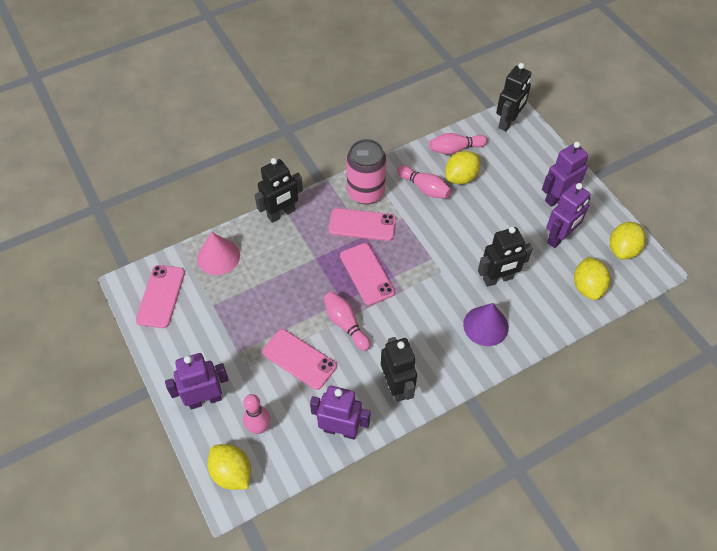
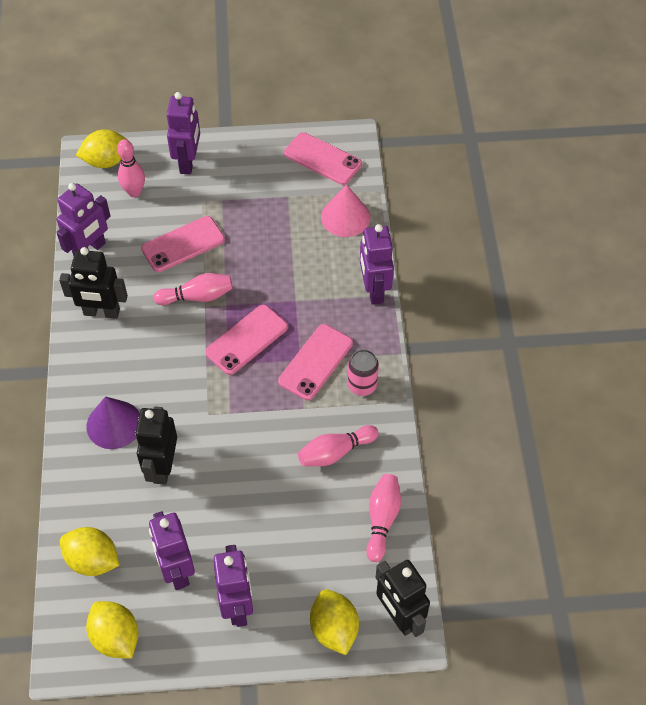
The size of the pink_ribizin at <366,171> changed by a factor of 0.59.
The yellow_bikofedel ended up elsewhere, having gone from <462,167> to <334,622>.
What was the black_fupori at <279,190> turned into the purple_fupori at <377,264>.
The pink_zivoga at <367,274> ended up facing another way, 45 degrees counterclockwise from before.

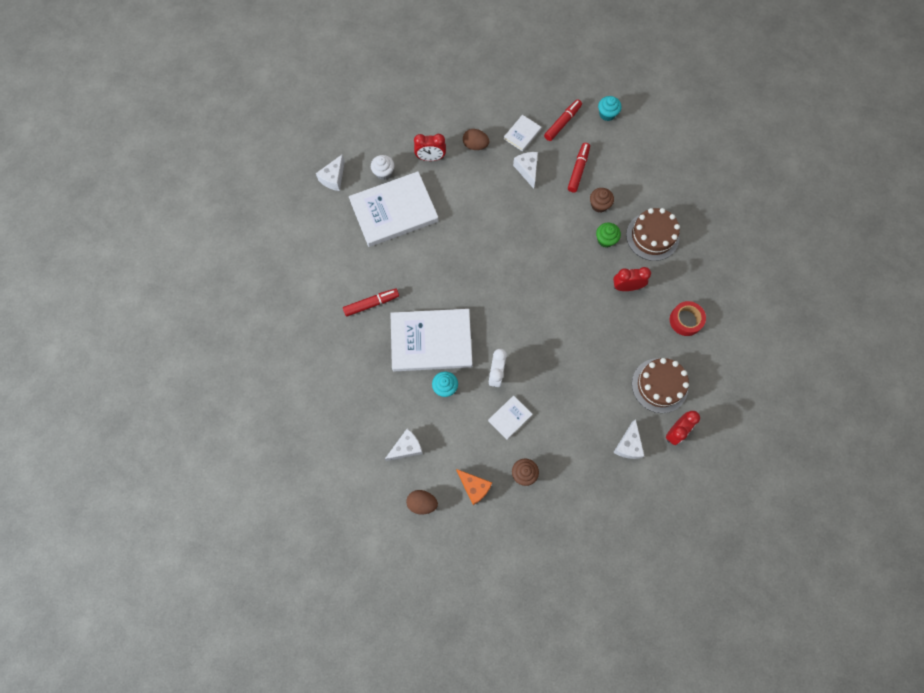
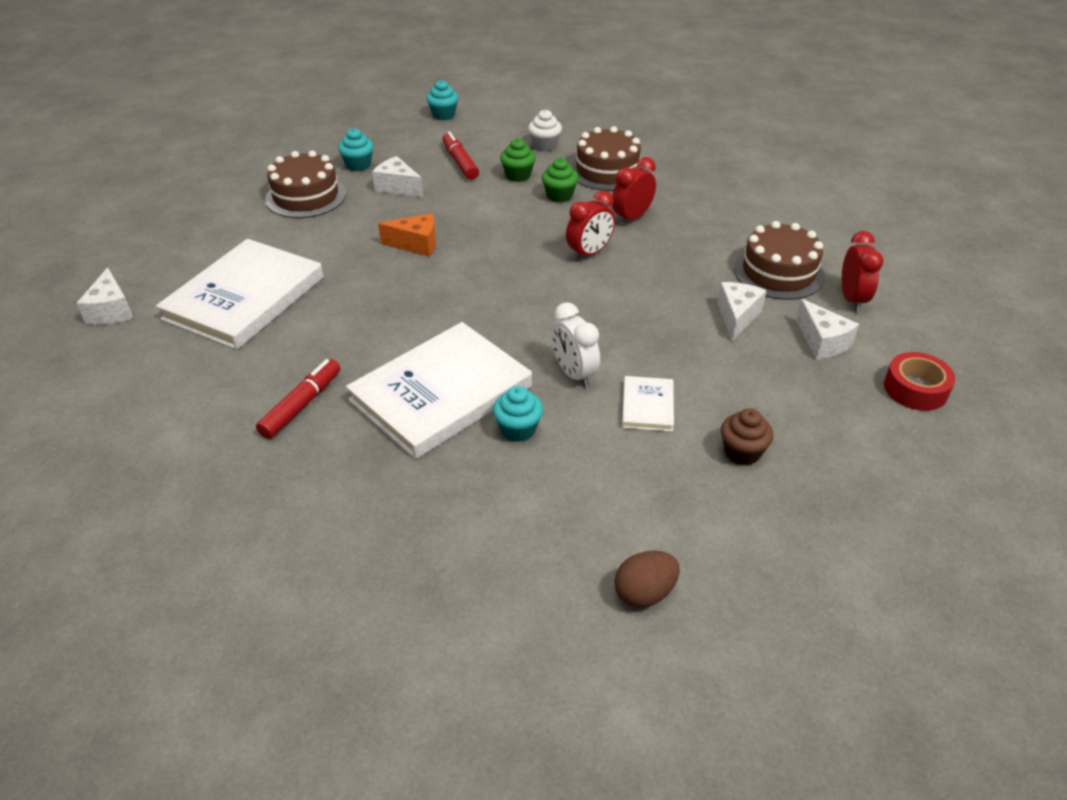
The second view lost the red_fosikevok at <563,120>.
Where the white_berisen stood at <522,133>, the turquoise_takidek came to stand at <356,149>.
Where the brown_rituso stood at <476,139>, the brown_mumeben came to stand at <305,184>.
The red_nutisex ended up elsewhere, having gone from <430,147> to <590,225>.
The white_takidek ended up elsewhere, having gone from <382,167> to <545,130>.
What was the brown_takidek at <602,200> turned into the green_takidek at <518,160>.
The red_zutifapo ended up elsewhere, having gone from <688,318> to <920,381>.
The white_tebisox ended up elsewhere, having gone from <404,444> to <742,311>.
The orange_tebisox ended up elsewhere, having gone from <474,487> to <407,235>.

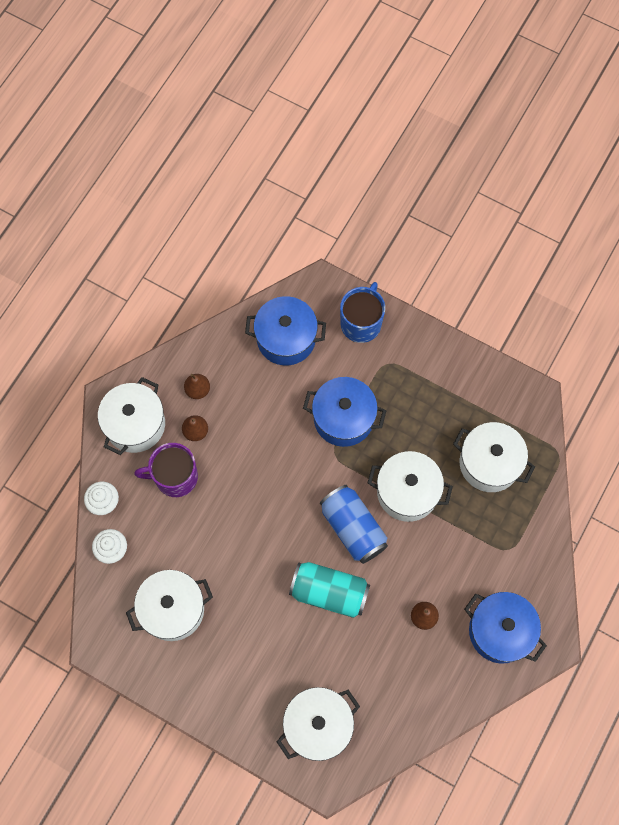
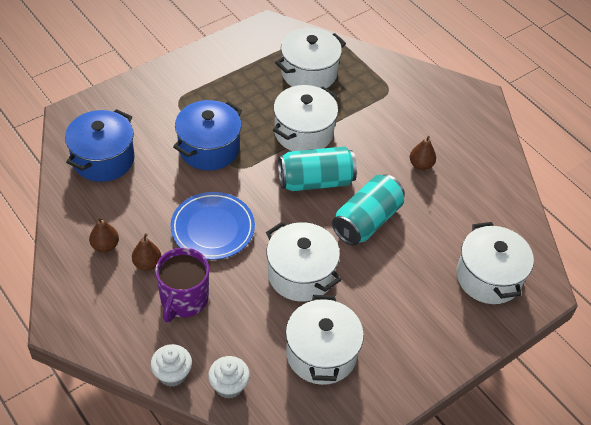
The second view lost the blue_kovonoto at <362,312>.
The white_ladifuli ended up elsewhere, having gone from <131,416> to <303,262>.
What was the blue_ribizin at <354,524> turned into the turquoise_ribizin at <317,168>.
The second view lost the blue_ladifuli at <505,628>.
The second view gained the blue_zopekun at <212,226>.

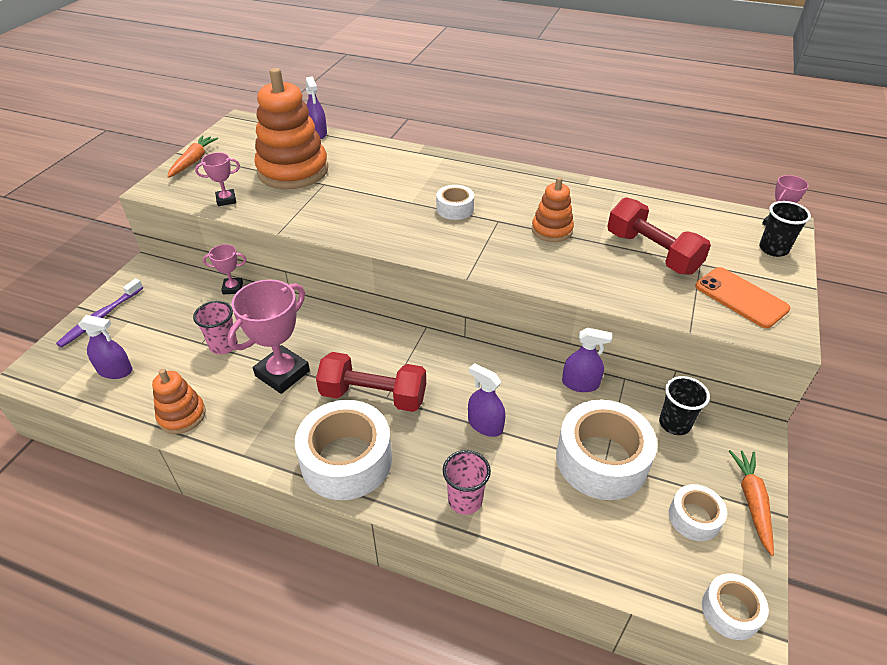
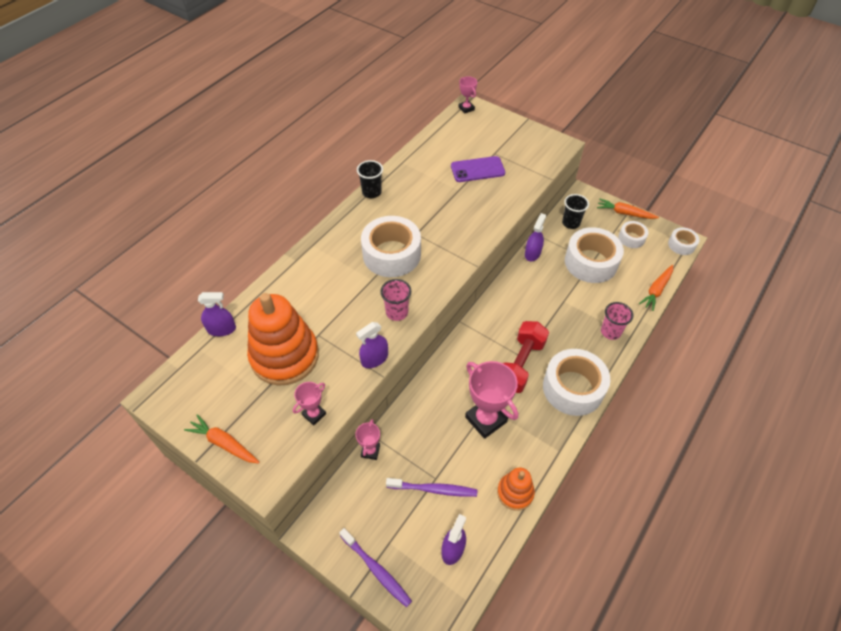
The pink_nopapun at <217,179> ended up facing another way, 45 degrees clockwise from before.
The second view lost the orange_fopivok at <553,209>.
The size of the white_zutifapo at <455,202> changed by a factor of 1.94.
Where the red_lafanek stood at <659,236>, the purple_zivoga came to stand at <478,169>.
The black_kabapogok ended up elsewhere, having gone from <785,229> to <370,179>.
The second view lost the orange_zivoga at <742,297>.
The pink_kabapogok ended up elsewhere, having gone from <215,327> to <395,300>.
The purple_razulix ended up elsewhere, having gone from <487,400> to <372,345>.
The second view gained the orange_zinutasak at <656,288>.
The second view gained the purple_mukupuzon at <431,487>.

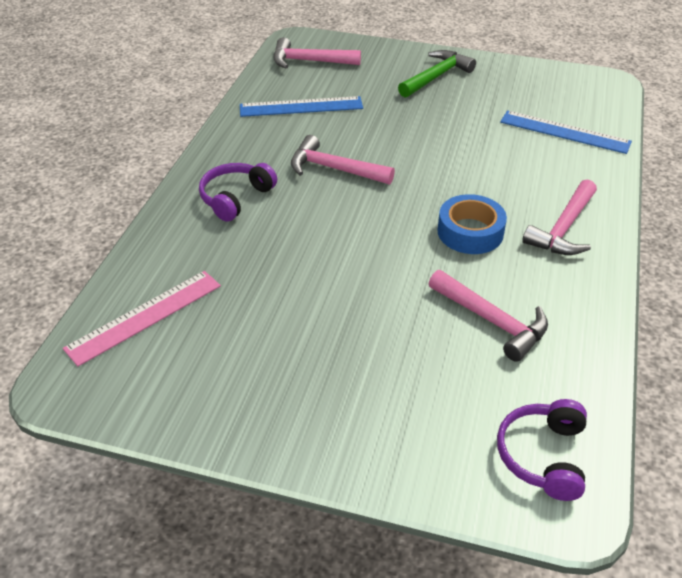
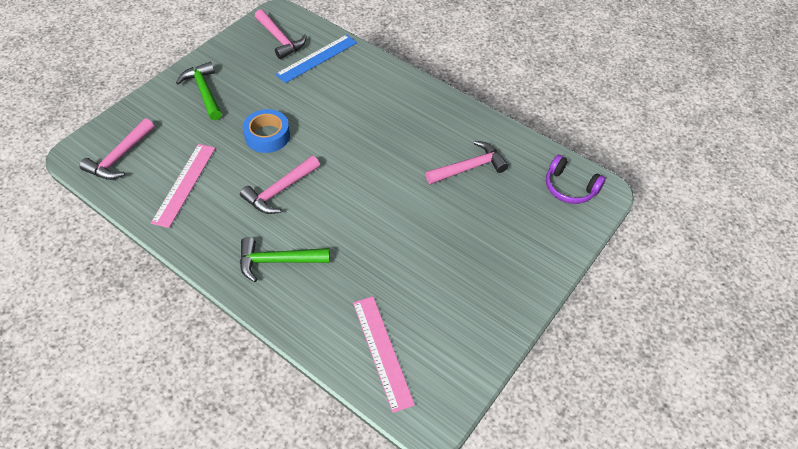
What was the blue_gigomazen at <301,106> turned into the pink_gigomazen at <183,186>.
Where the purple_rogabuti stood at <238,192>, the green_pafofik came to stand at <285,259>.
The pink_pafofik ended up elsewhere, having gone from <559,217> to <281,34>.
The blue_zutifapo ended up elsewhere, having gone from <472,224> to <266,131>.

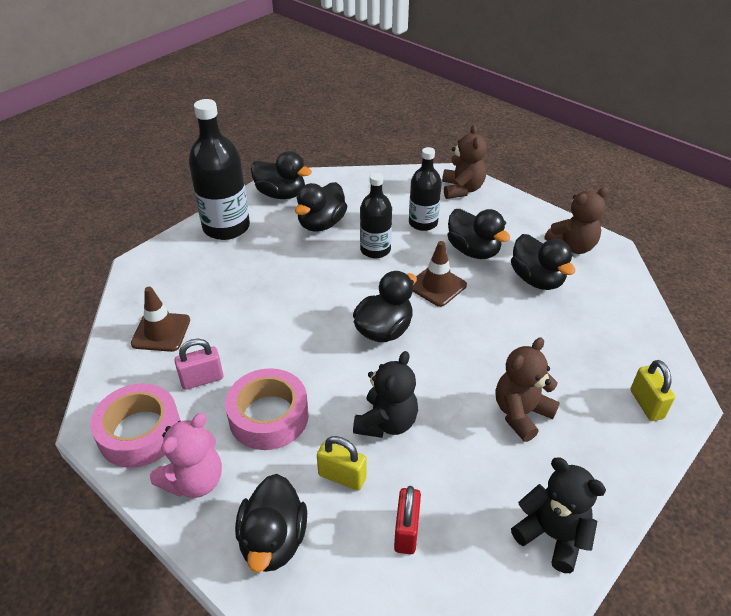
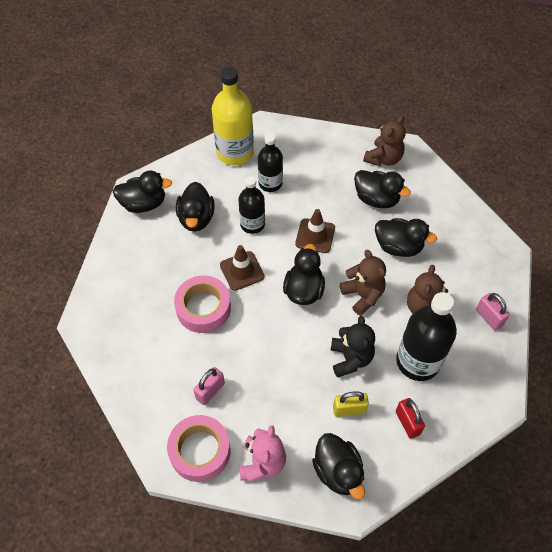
The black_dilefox ended up elsewhere, having gone from <219,169> to <426,336>.
The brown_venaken ended up elsewhere, having gone from <464,162> to <363,283>.
The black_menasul ended up elsewhere, having gone from <478,234> to <406,237>.
The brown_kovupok ended up elsewhere, having gone from <160,319> to <242,268>.
The second view lost the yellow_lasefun at <652,390>.
The pink_zutifapo ended up elsewhere, having gone from <267,409> to <202,304>.
The second view lost the black_venaken at <558,515>.
The second view gained the yellow_dilefox at <233,116>.
The second view gained the pink_lasefun at <493,312>.

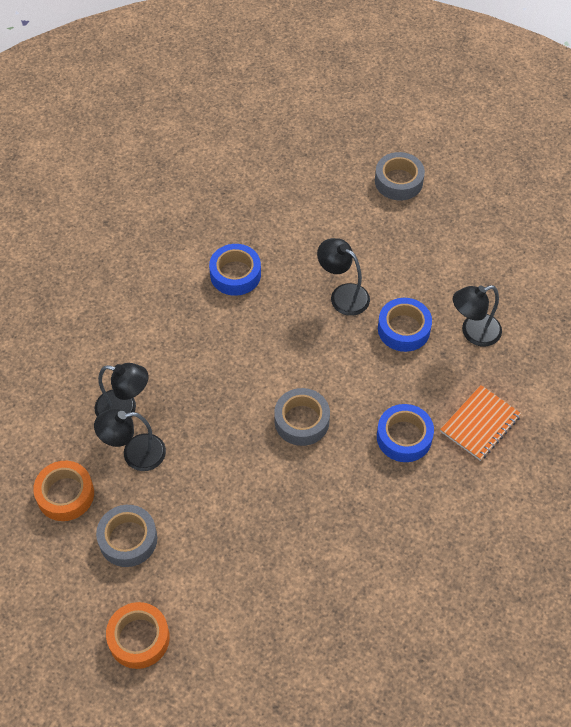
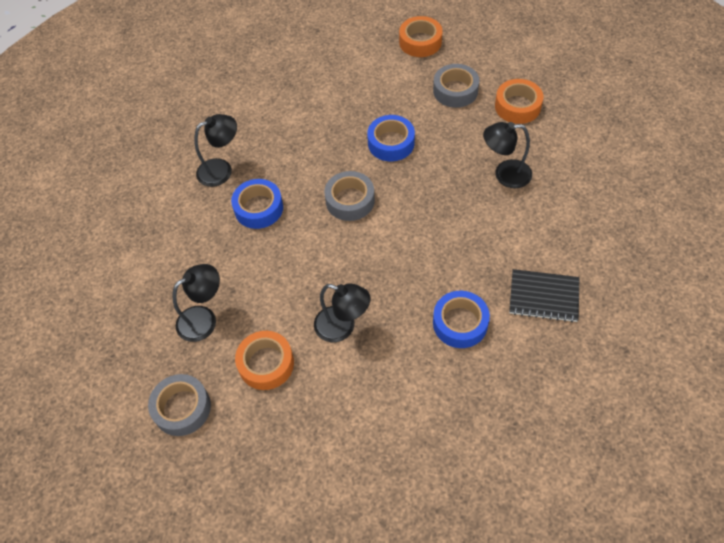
The grey_zutifapo ended up elsewhere, having gone from <400,176> to <179,405>.
The blue_zutifapo ended up elsewhere, having gone from <405,325> to <391,138>.
The second view lost the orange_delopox at <480,423>.
The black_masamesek ended up elsewhere, having gone from <130,439> to <215,150>.
The second view gained the black_delopox at <544,295>.
The second view gained the orange_zutifapo at <264,360>.

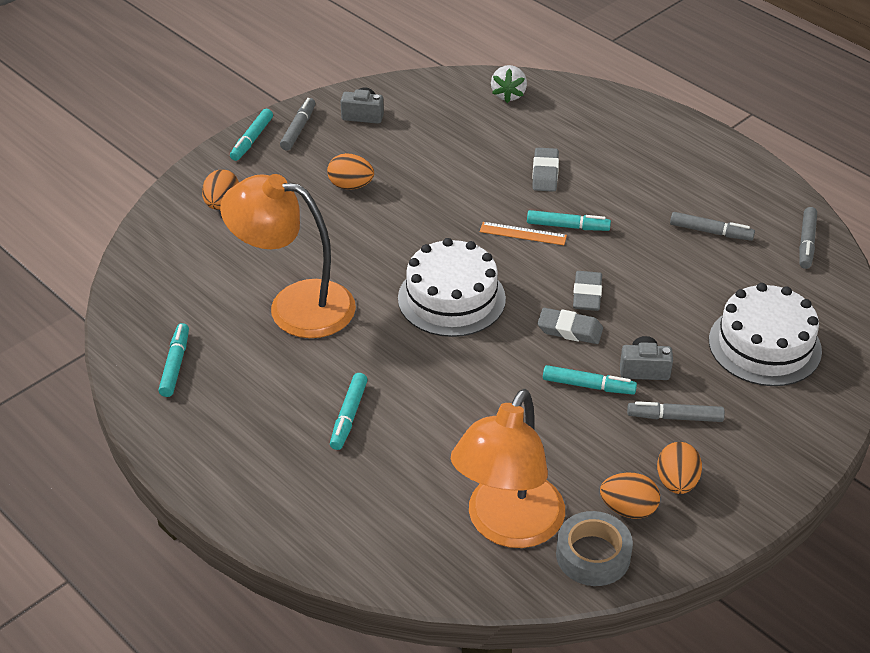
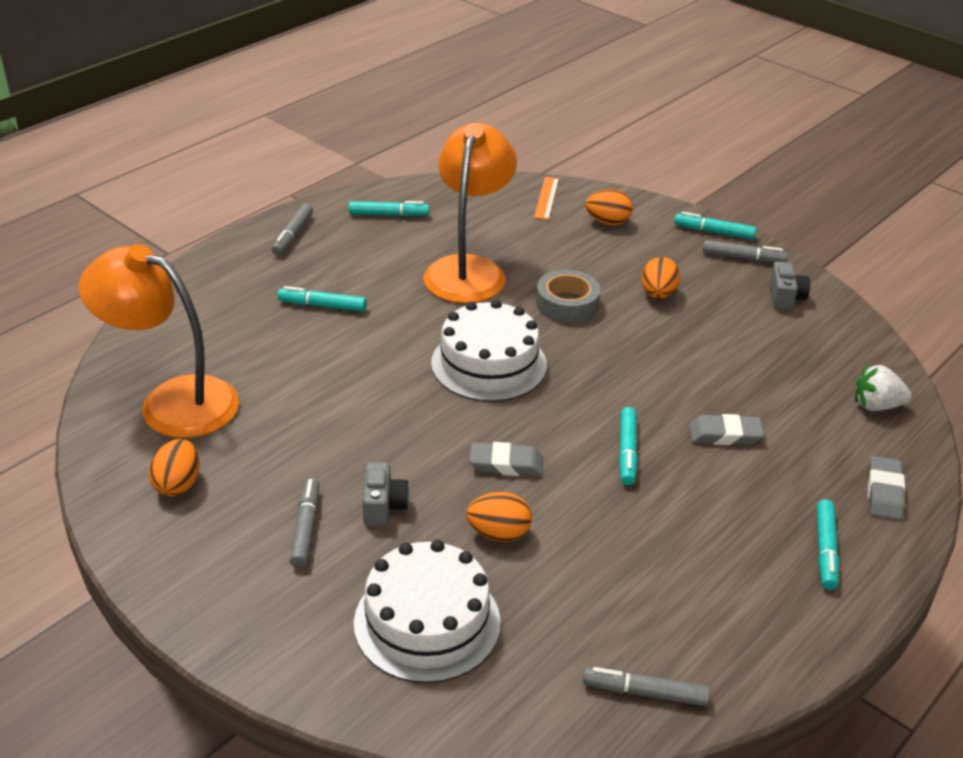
The grey_fosikevok ended up elsewhere, having gone from <712,226> to <292,229>.
The orange_gigomazen ended up elsewhere, having gone from <523,233> to <546,198>.
The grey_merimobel ended up elsewhere, having gone from <570,326> to <886,488>.
The turquoise_fosikevok ended up elsewhere, having gone from <590,379> to <828,545>.
The orange_rituso ended up elsewhere, having gone from <679,468> to <499,517>.
The grey_zutifapo ended up elsewhere, having gone from <594,548> to <568,296>.

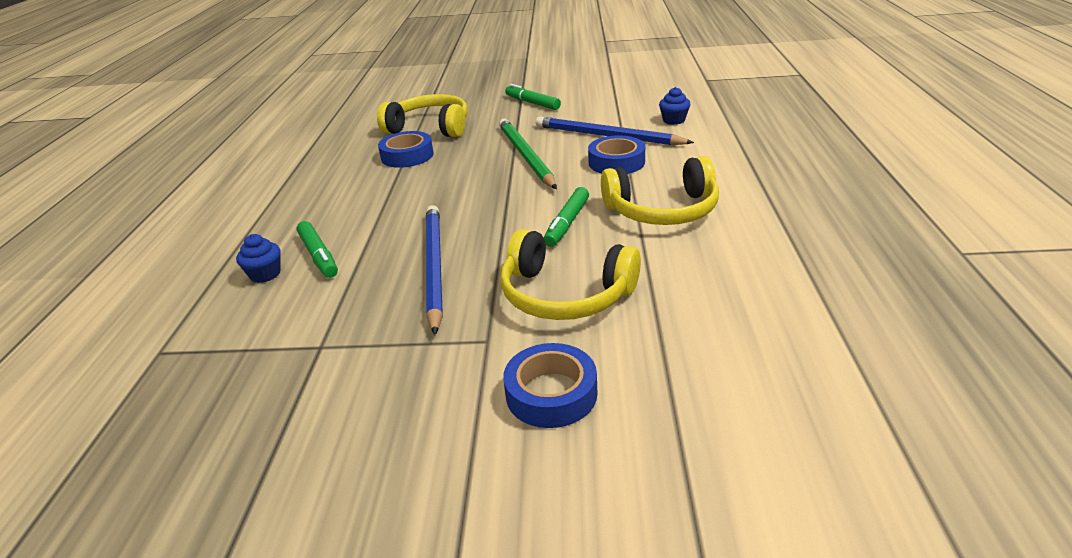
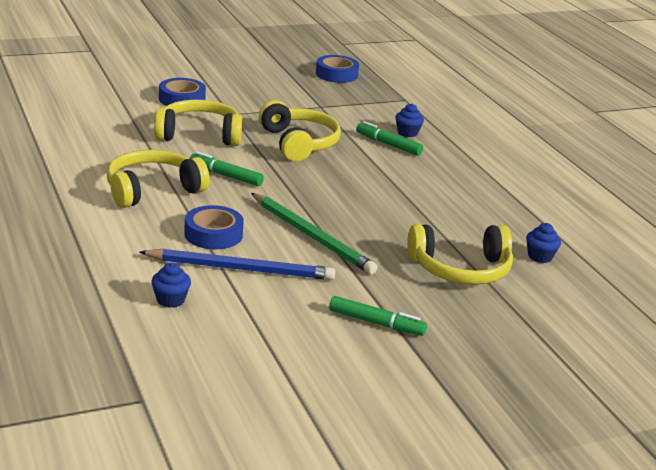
The blue_zutifapo ended up elsewhere, having gone from <406,149> to <337,69>.
The green_fosikevok at <566,217> ended up facing another way, 60 degrees counterclockwise from before.
Where the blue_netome stood at <434,270>, the yellow_rogabuti came to stand at <300,131>.
The second view gained the blue_takidek at <543,243>.

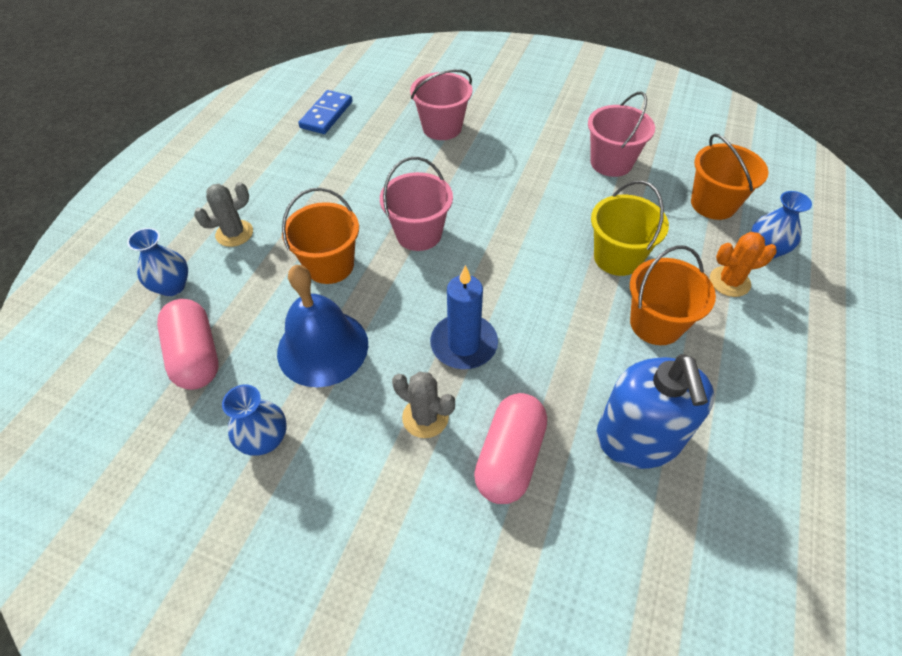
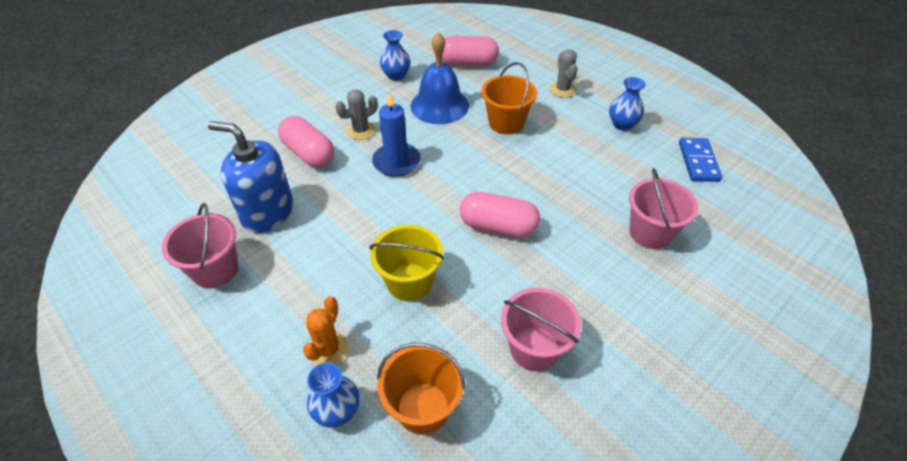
The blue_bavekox at <325,112> ended up facing another way, 45 degrees clockwise from before.
The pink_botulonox ended up elsewhere, having gone from <416,204> to <200,245>.
The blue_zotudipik ended up elsewhere, having gone from <157,262> to <627,104>.
The second view lost the orange_botulonox at <673,295>.
The second view gained the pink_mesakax at <500,215>.

